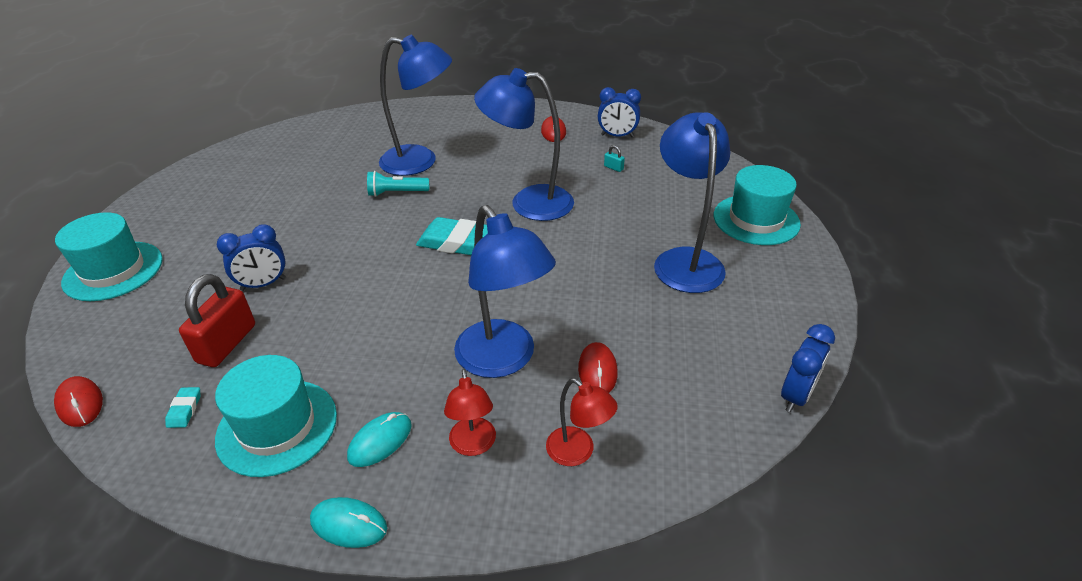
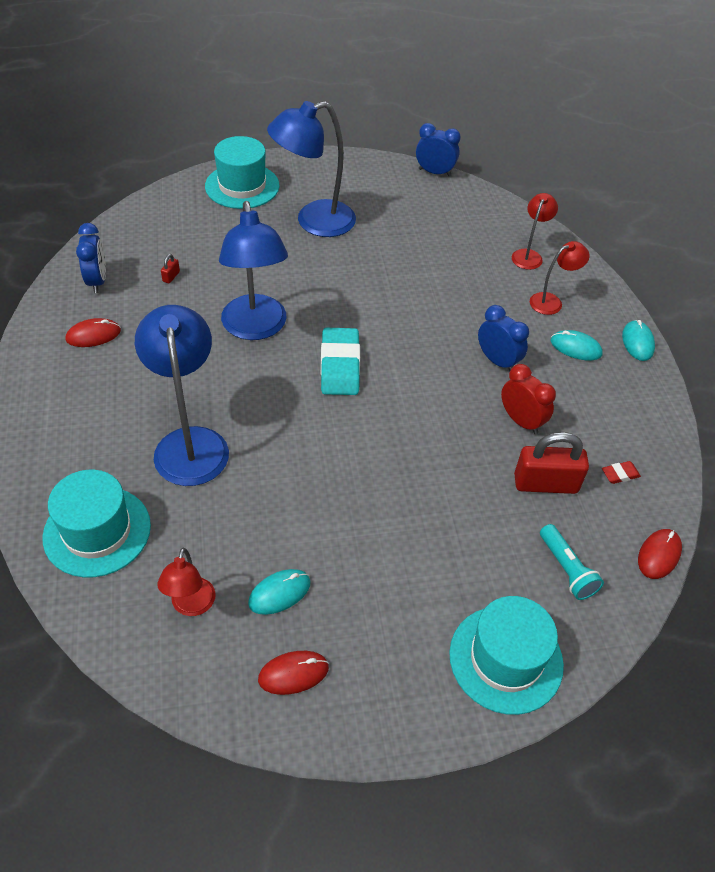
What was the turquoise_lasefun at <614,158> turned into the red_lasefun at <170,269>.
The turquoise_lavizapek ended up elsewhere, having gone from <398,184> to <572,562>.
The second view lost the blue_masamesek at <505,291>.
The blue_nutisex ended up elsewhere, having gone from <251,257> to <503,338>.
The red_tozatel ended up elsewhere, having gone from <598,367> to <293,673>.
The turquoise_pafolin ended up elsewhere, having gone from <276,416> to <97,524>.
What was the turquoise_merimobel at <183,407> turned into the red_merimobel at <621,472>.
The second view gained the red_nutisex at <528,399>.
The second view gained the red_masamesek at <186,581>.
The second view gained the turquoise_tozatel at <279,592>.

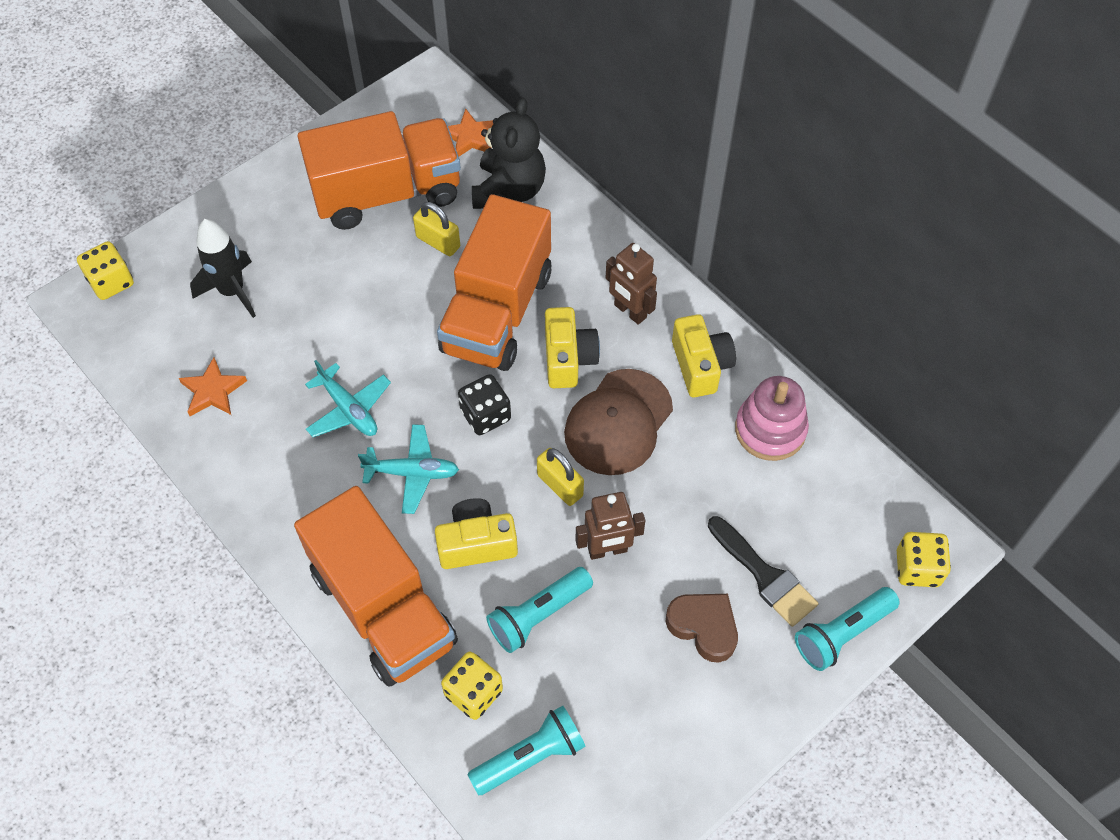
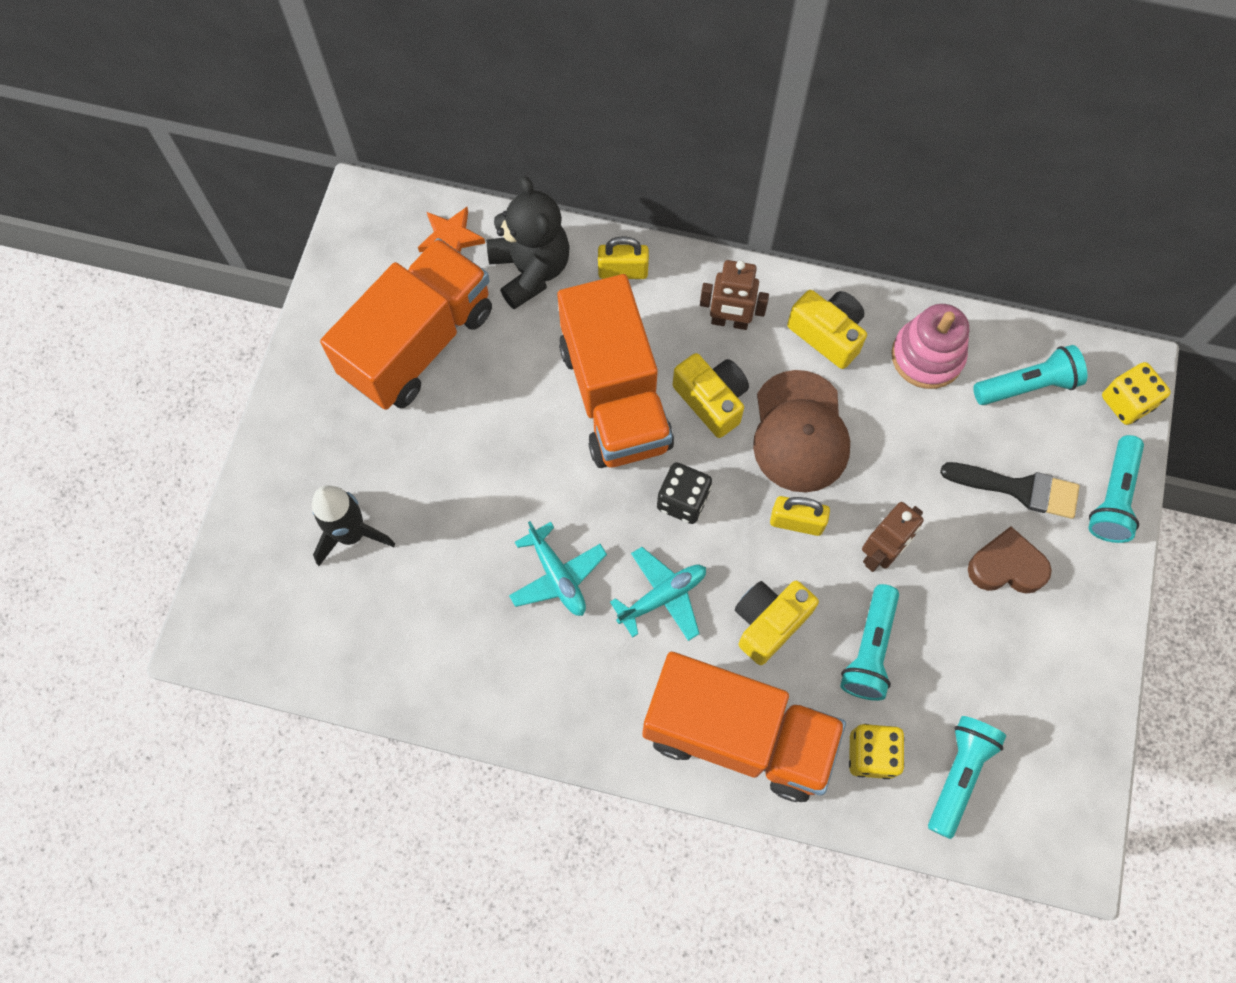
The yellow_lasefun ended up elsewhere, having gone from <436,229> to <623,257>.
The second view lost the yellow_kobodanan at <105,270>.
The second view lost the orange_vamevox at <213,386>.
The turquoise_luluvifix at <348,398> ended up facing another way, 45 degrees clockwise from before.
The second view gained the turquoise_lavizapek at <1030,375>.

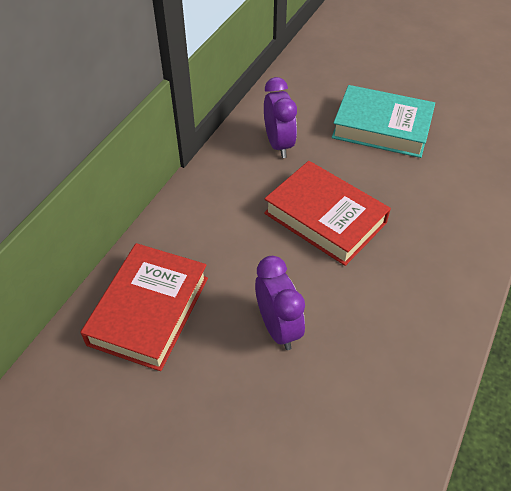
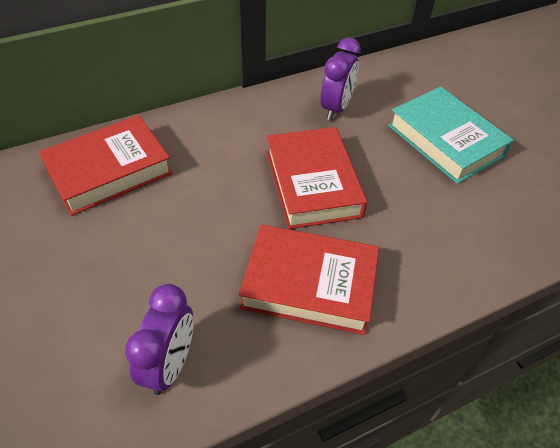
The purple_nutisex ended up elsewhere, having gone from <280,303> to <159,339>.
The second view gained the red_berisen at <309,279>.

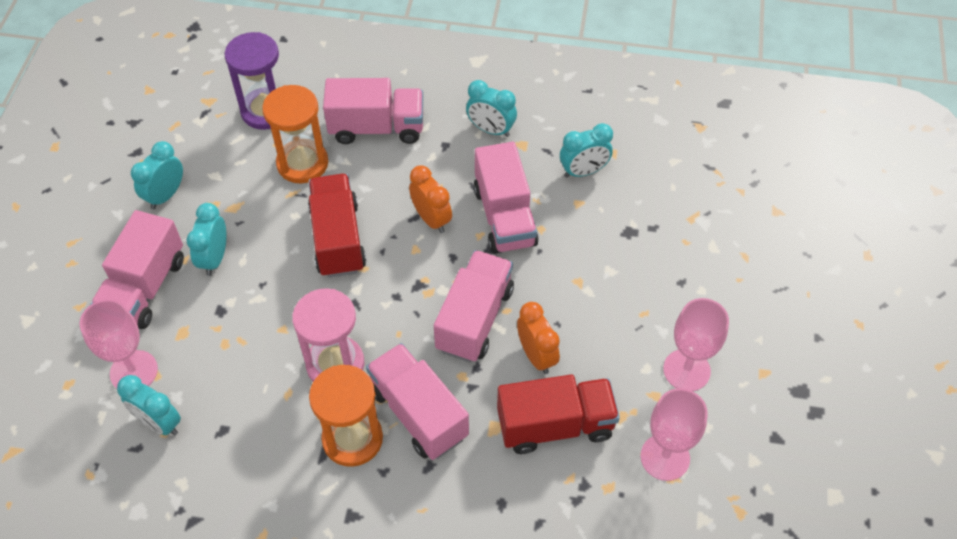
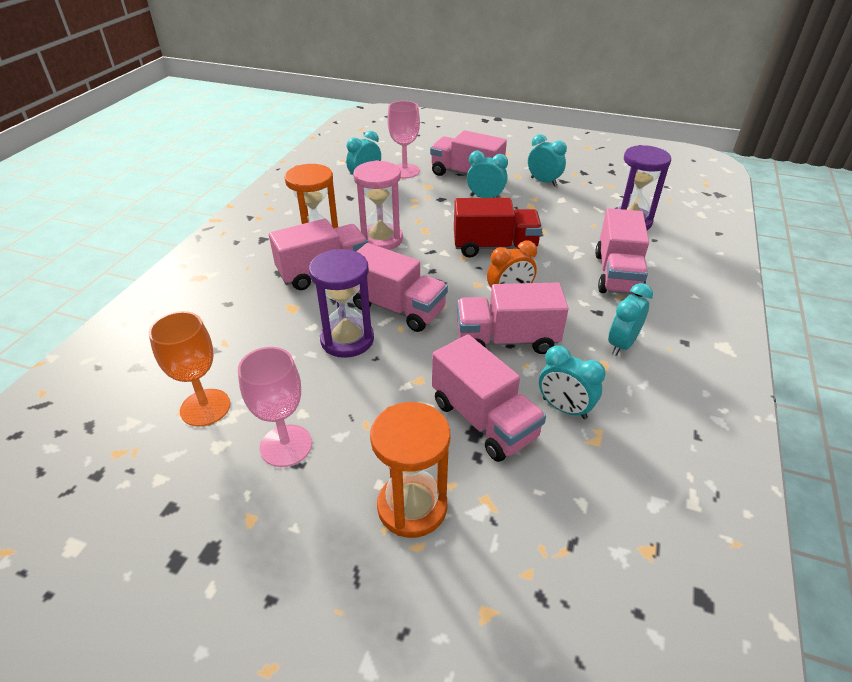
The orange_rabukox ended up elsewhere, having gone from <295,134> to <410,470>.
The turquoise_nutisex at <586,150> ended up facing another way, 45 degrees counterclockwise from before.
Where the orange_nutisex stood at <538,338>, the purple_rabukox came to stand at <341,303>.
The second view lost the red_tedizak at <558,414>.
What was the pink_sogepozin at <674,434> turned into the orange_sogepozin at <189,369>.
The second view gained the pink_tedizak at <489,398>.

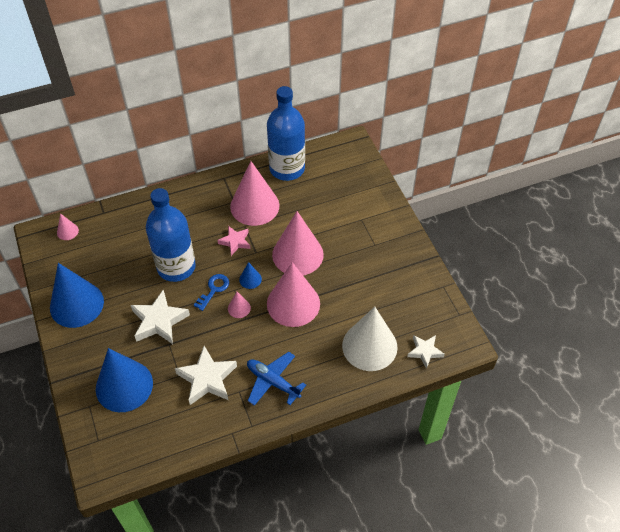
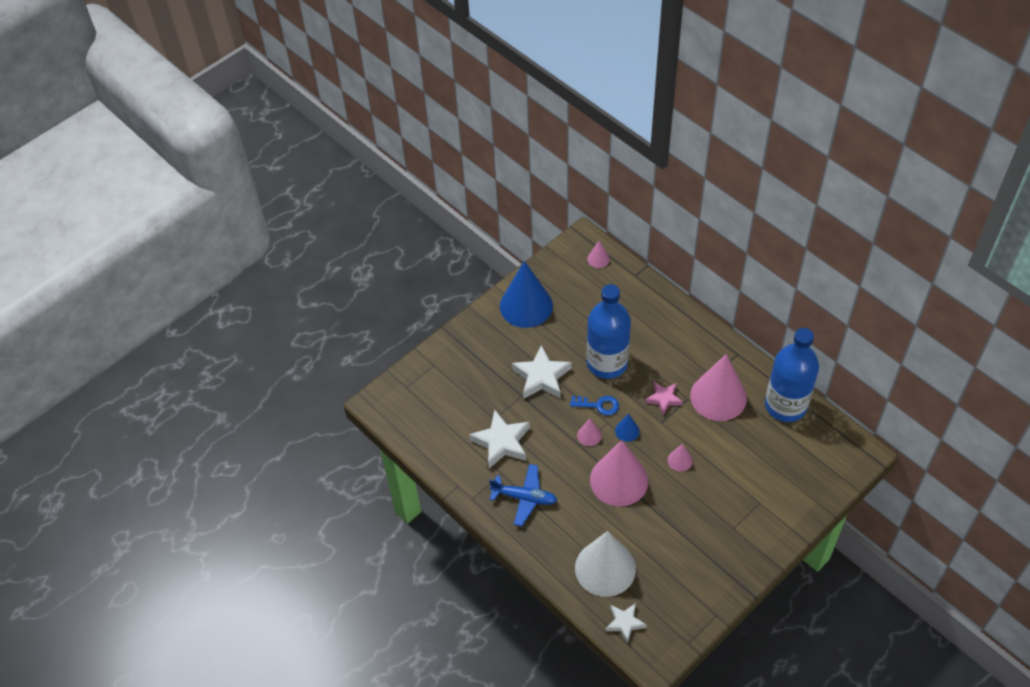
The size of the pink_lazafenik at <298,243> changed by a factor of 0.43.
The second view lost the blue_lazafenik at <124,380>.
The blue_luluvifix at <276,379> ended up facing another way, 90 degrees clockwise from before.

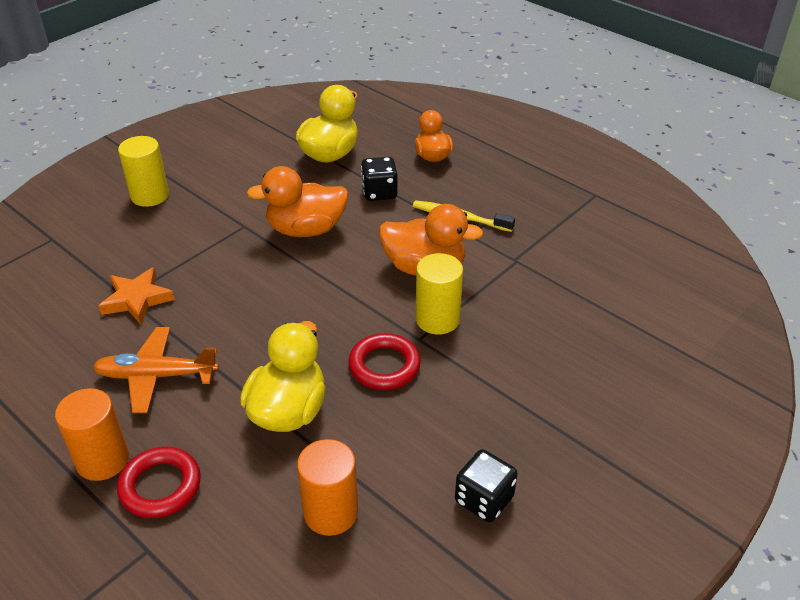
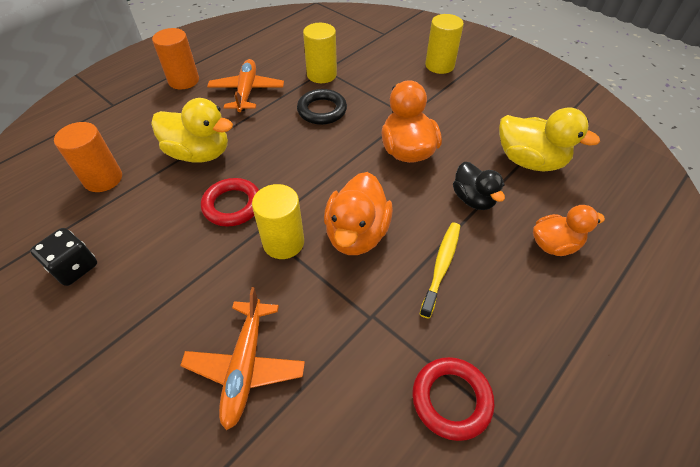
Where the black_kobodanan stood at <379,179>, the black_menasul came to stand at <479,186>.
Where the orange_vamevox stood at <137,295>, the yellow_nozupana came to stand at <320,53>.
The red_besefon ended up elsewhere, having gone from <159,482> to <453,399>.
The second view gained the black_besefon at <322,107>.
The second view gained the orange_luluvifix at <242,358>.

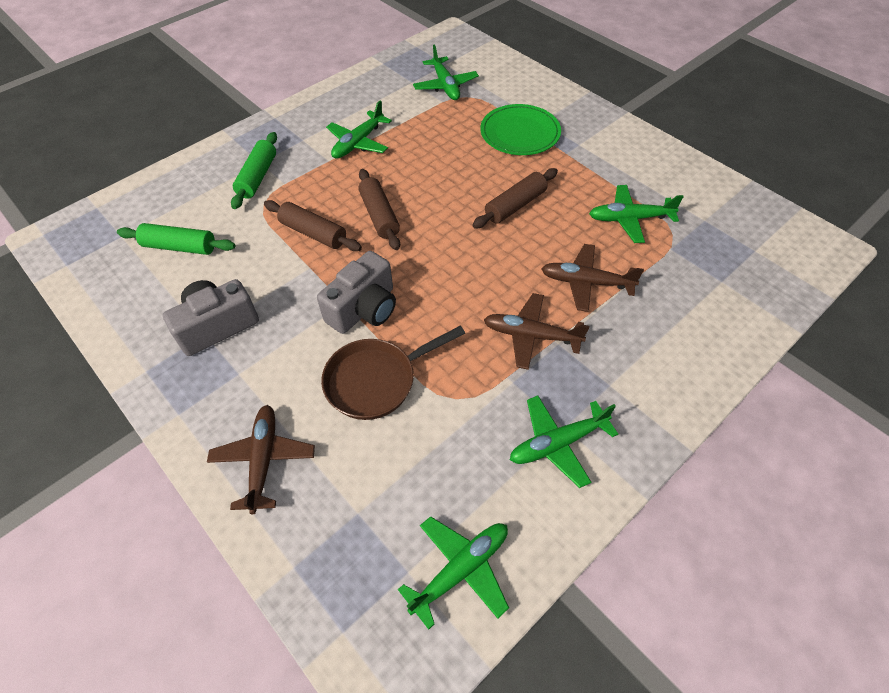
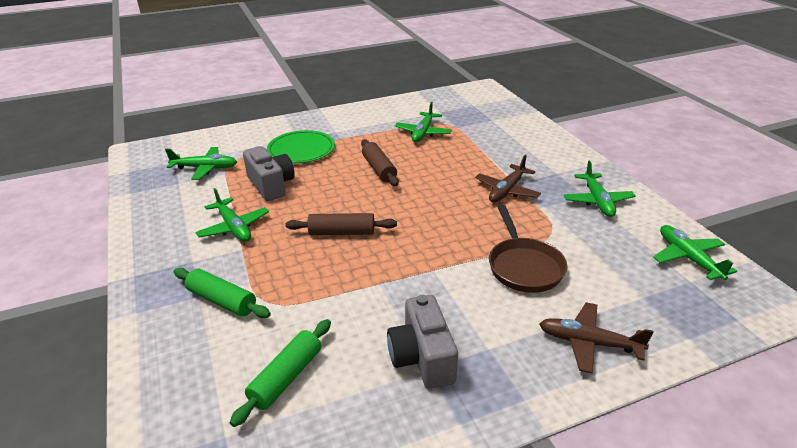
The second view lost the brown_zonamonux at <313,225>.
The second view lost the brown_luluvifix at <593,278>.
The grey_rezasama ended up elsewhere, having gone from <356,292> to <269,173>.

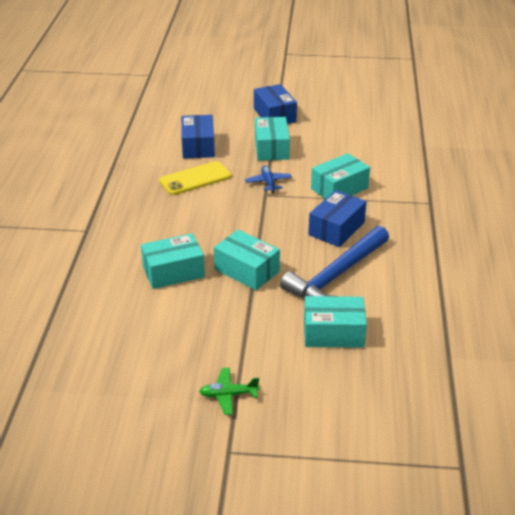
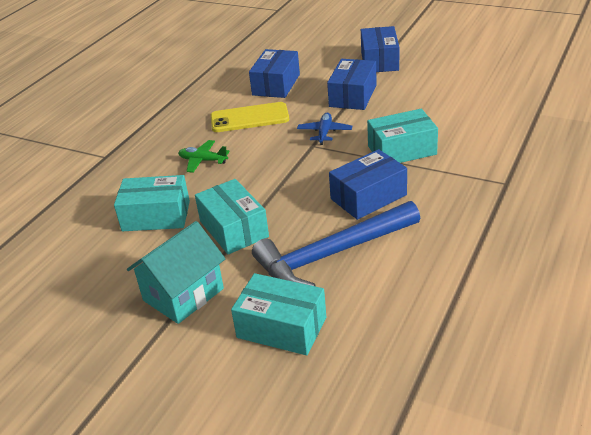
What was the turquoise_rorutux at <272,139> turned into the blue_rorutux at <352,84>.
The green_luluvifix ended up elsewhere, having gone from <229,391> to <204,156>.
The second view gained the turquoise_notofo at <176,272>.

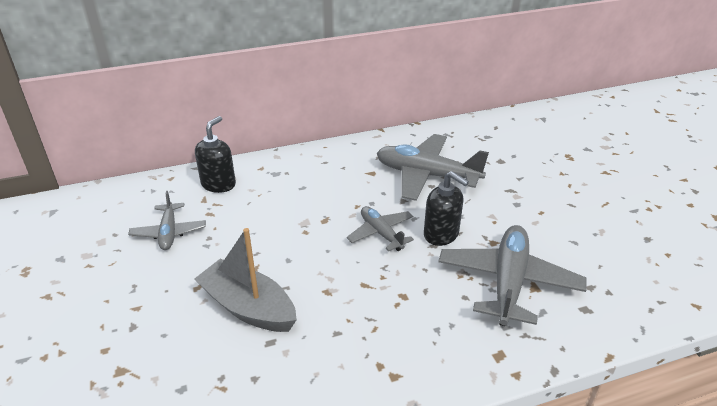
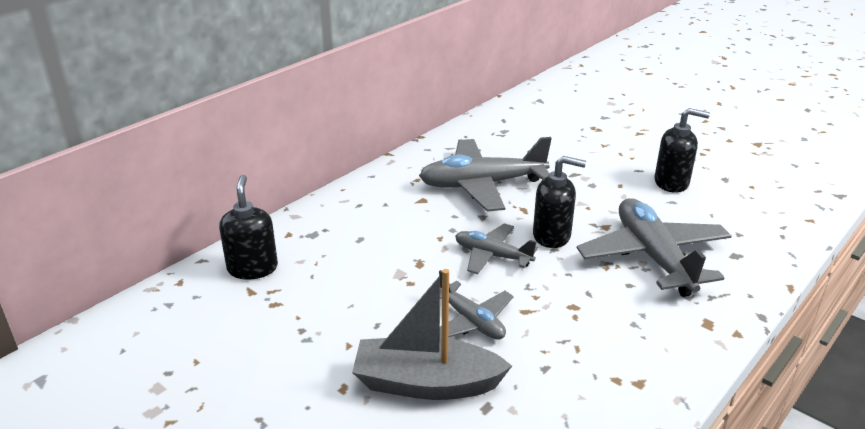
The grey_luluvifix ended up elsewhere, having gone from <167,220> to <476,305>.
The second view gained the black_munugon at <682,150>.

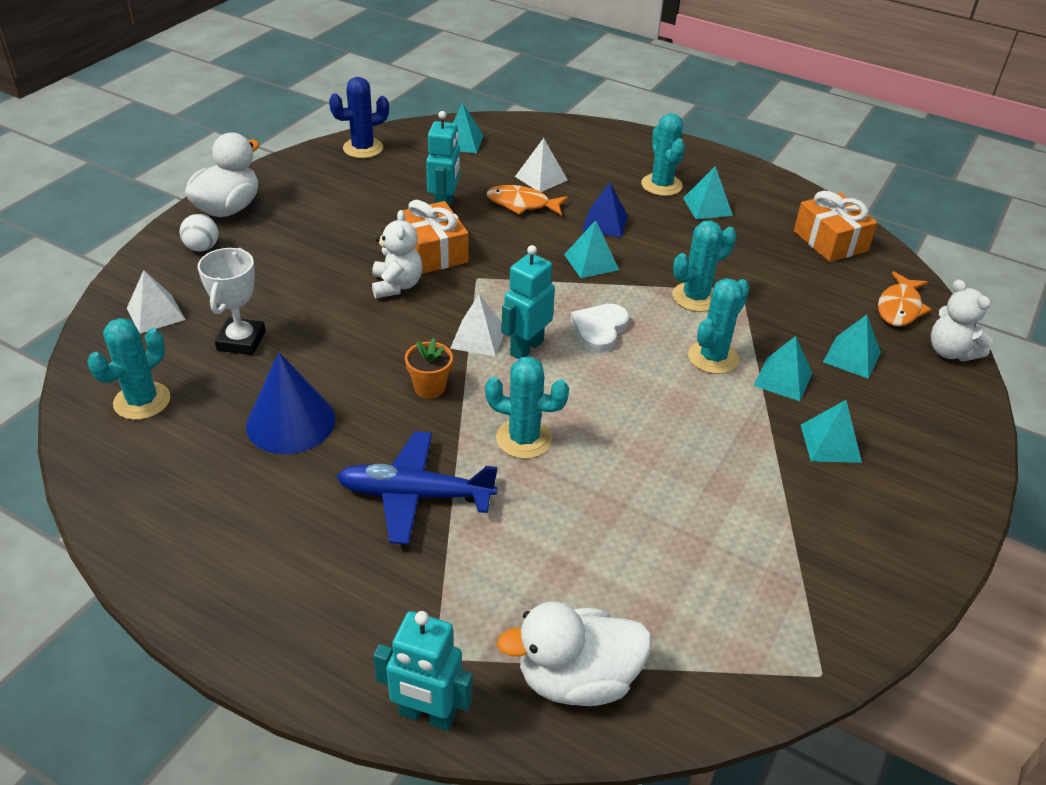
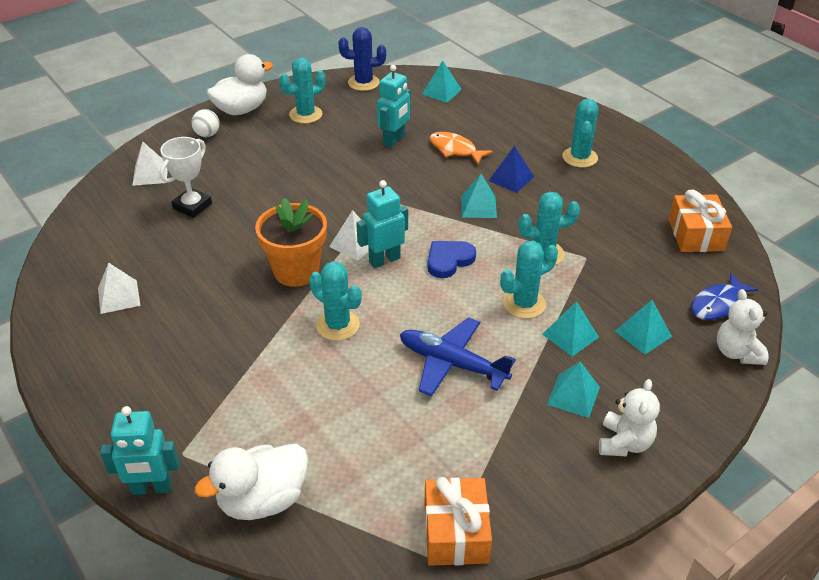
The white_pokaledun ended up elsewhere, having gone from <541,165> to <119,288>.
The second view lost the turquoise_pokaledun at <708,192>.
The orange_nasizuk ended up elsewhere, having gone from <433,237> to <458,521>.
The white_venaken ended up elsewhere, having gone from <397,254> to <629,417>.
What was the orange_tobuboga at <905,298> turned into the blue_tobuboga at <724,296>.
What was the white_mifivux at <599,328> turned into the blue_mifivux at <452,259>.
The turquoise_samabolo ended up elsewhere, having gone from <128,369> to <302,91>.
The size of the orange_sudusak at <429,368> changed by a factor of 1.90.
The second view lost the blue_lazafenik at <290,403>.
The blue_luluvifix ended up elsewhere, having gone from <417,488> to <458,356>.
The white_menasul at <574,654> ended up facing another way, 45 degrees counterclockwise from before.
The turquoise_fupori at <423,671> ended up facing another way, 45 degrees counterclockwise from before.

